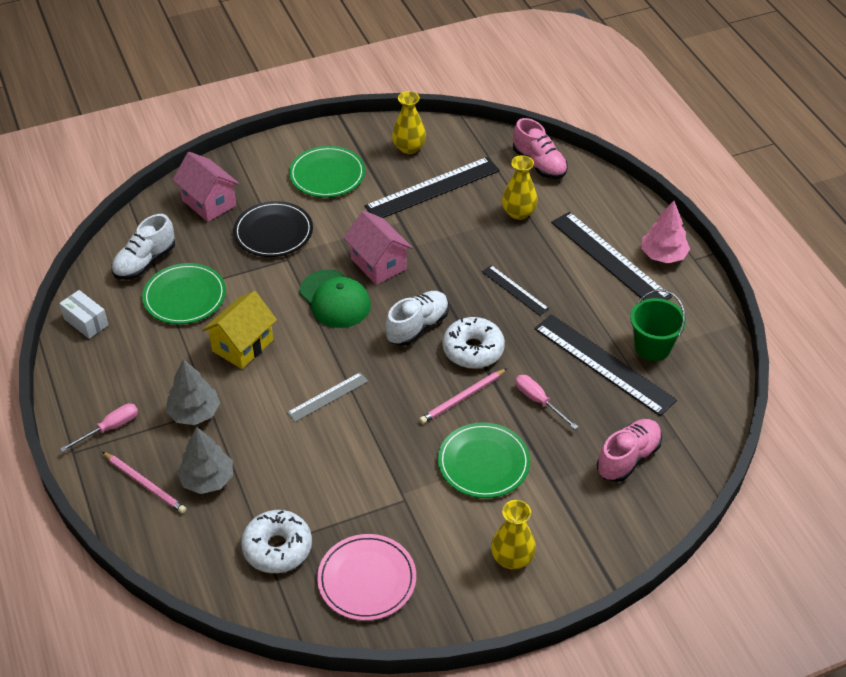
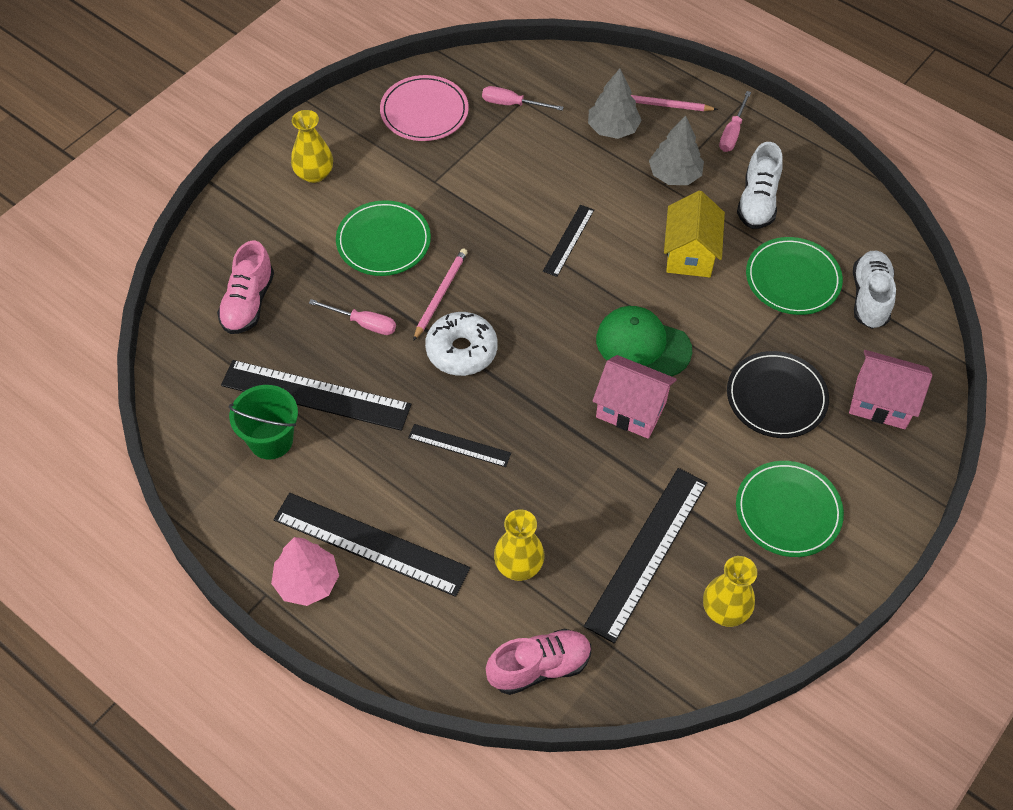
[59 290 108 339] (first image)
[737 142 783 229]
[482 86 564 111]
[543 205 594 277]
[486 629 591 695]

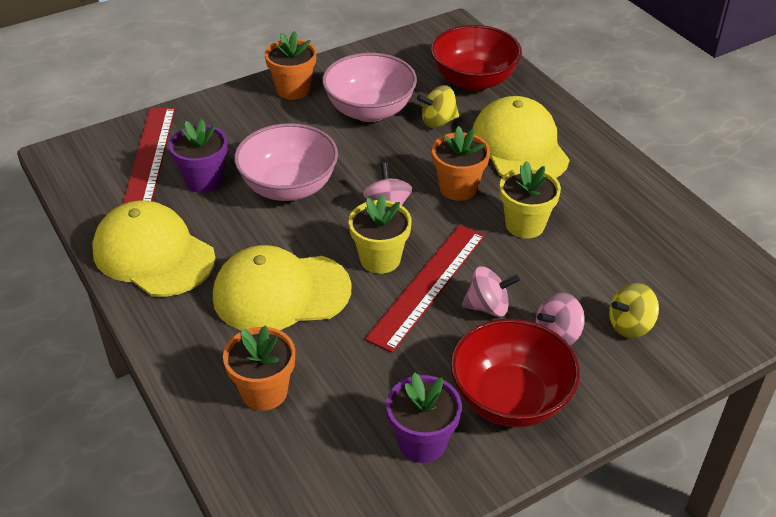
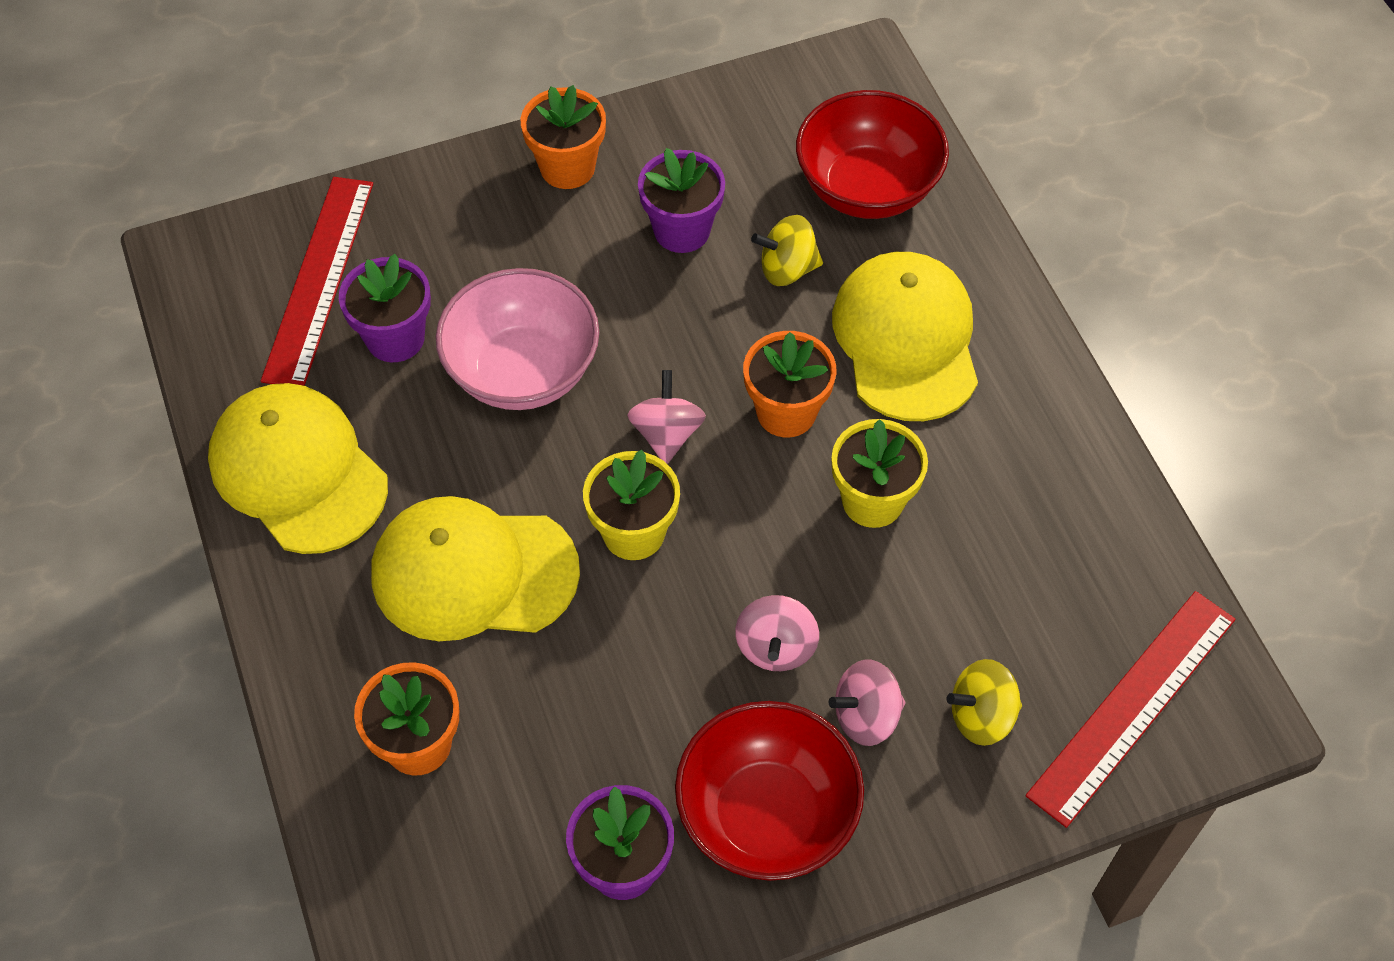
[1026 591 1236 828]
[638 148 725 253]
[735 595 819 671]

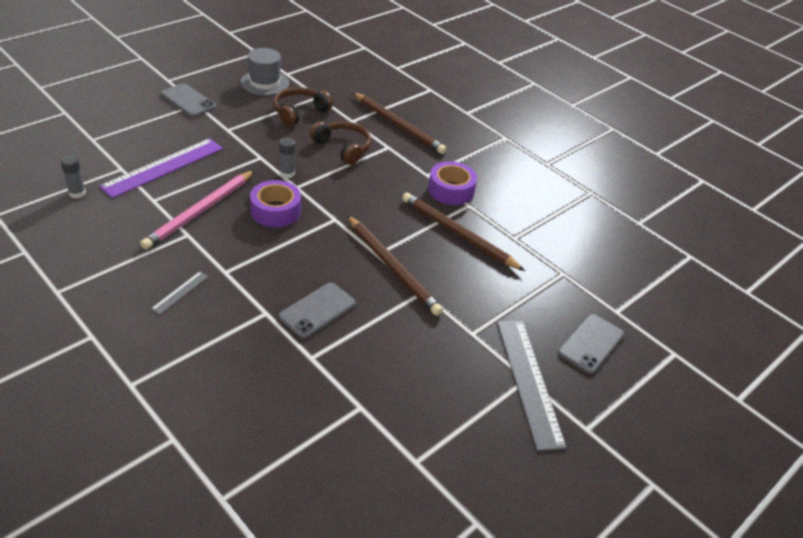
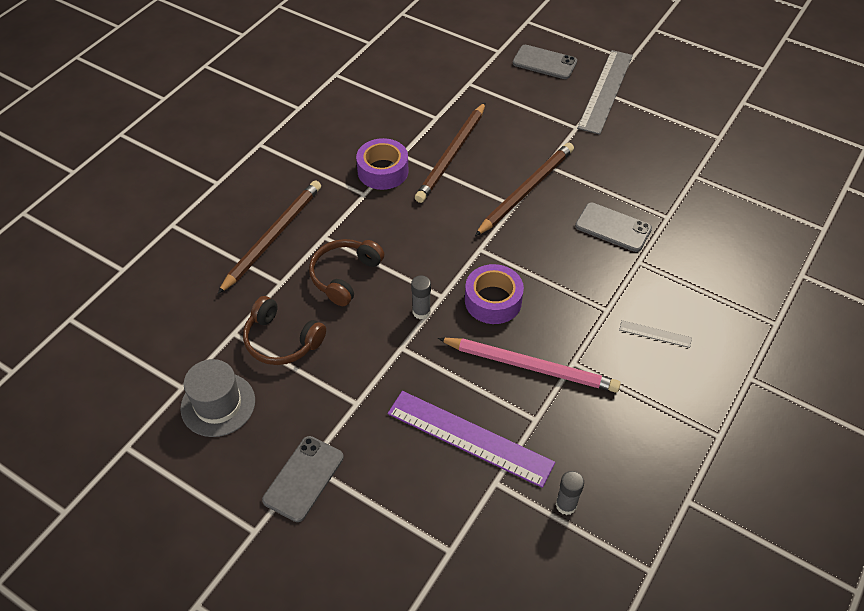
[577 50 633 135]

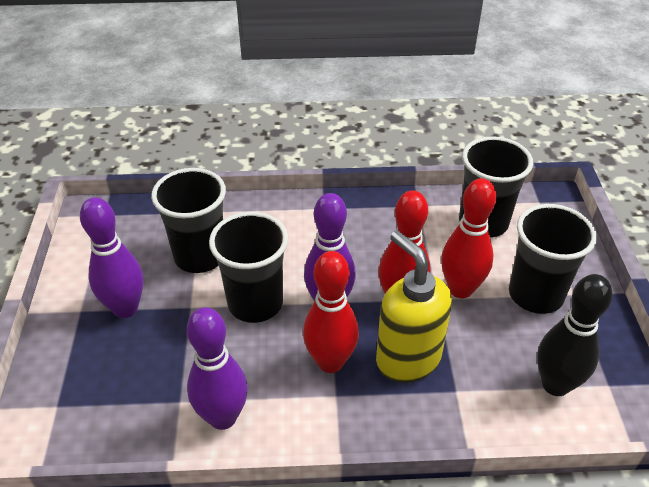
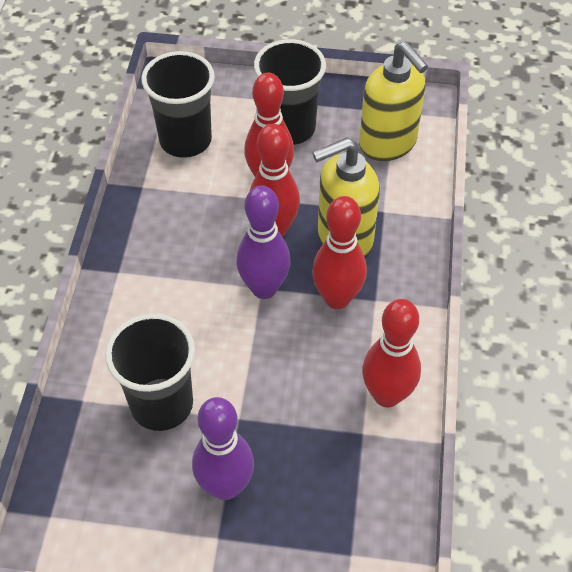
[209 212 288 323] (first image)
[359 41 428 161]
[362 299 421 407]

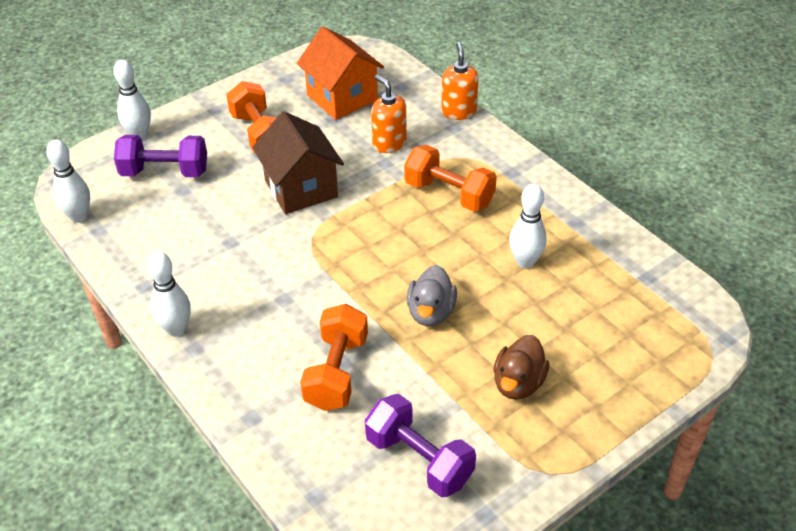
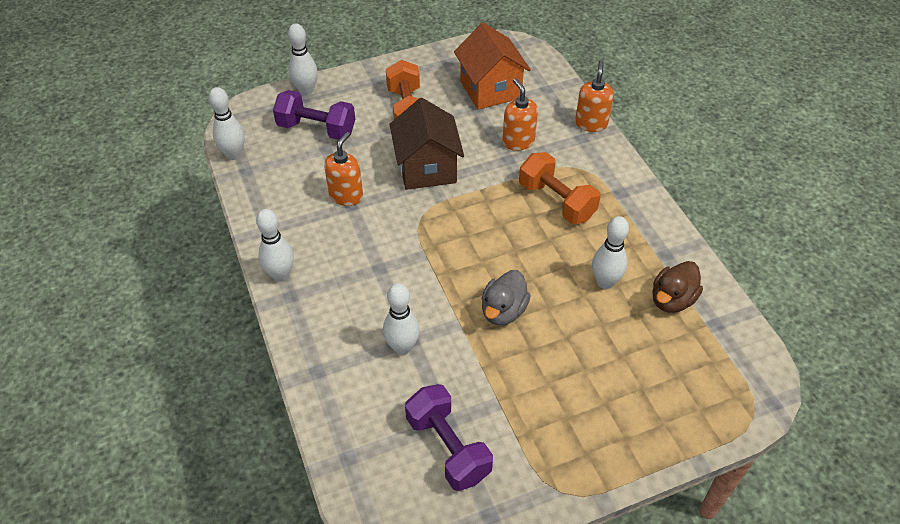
[324 132 363 206]
[652 261 703 313]
[383 283 420 355]

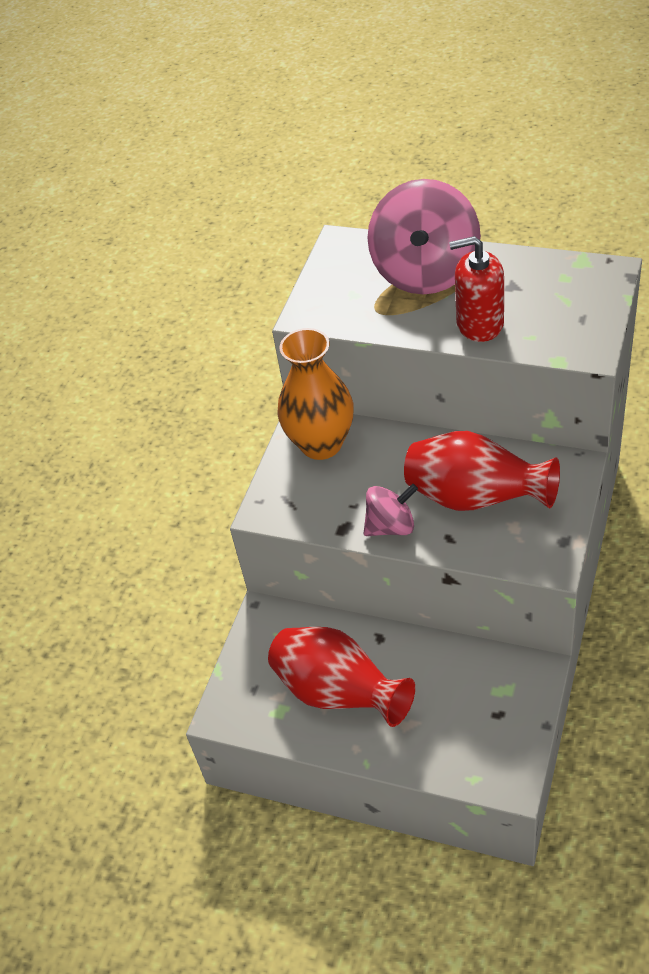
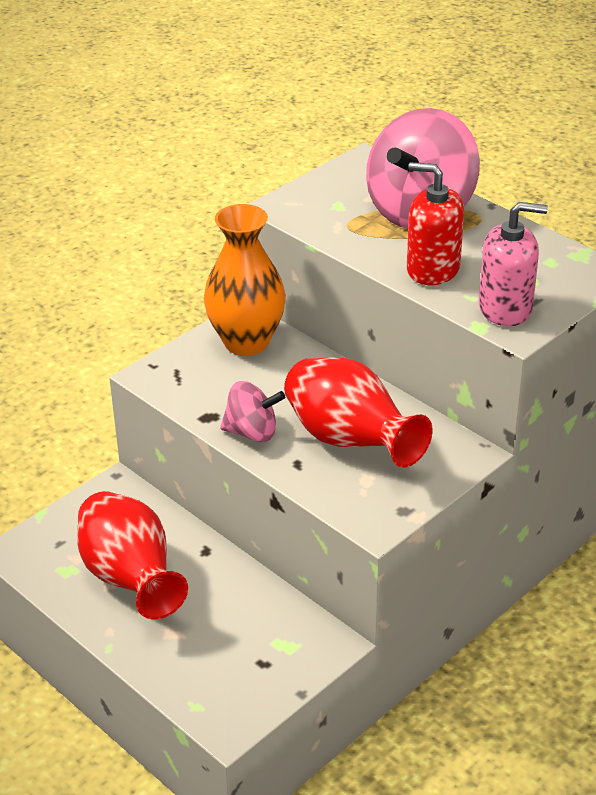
[479 202 548 326]

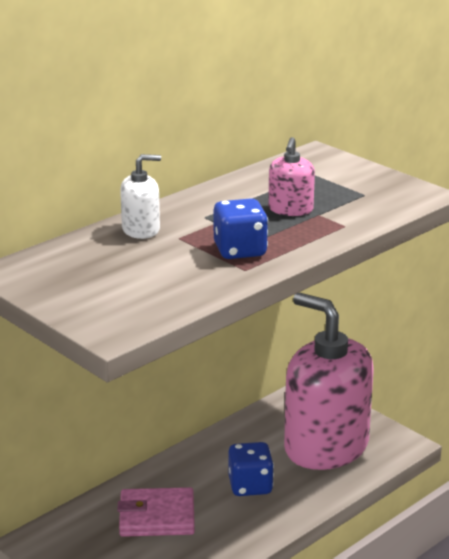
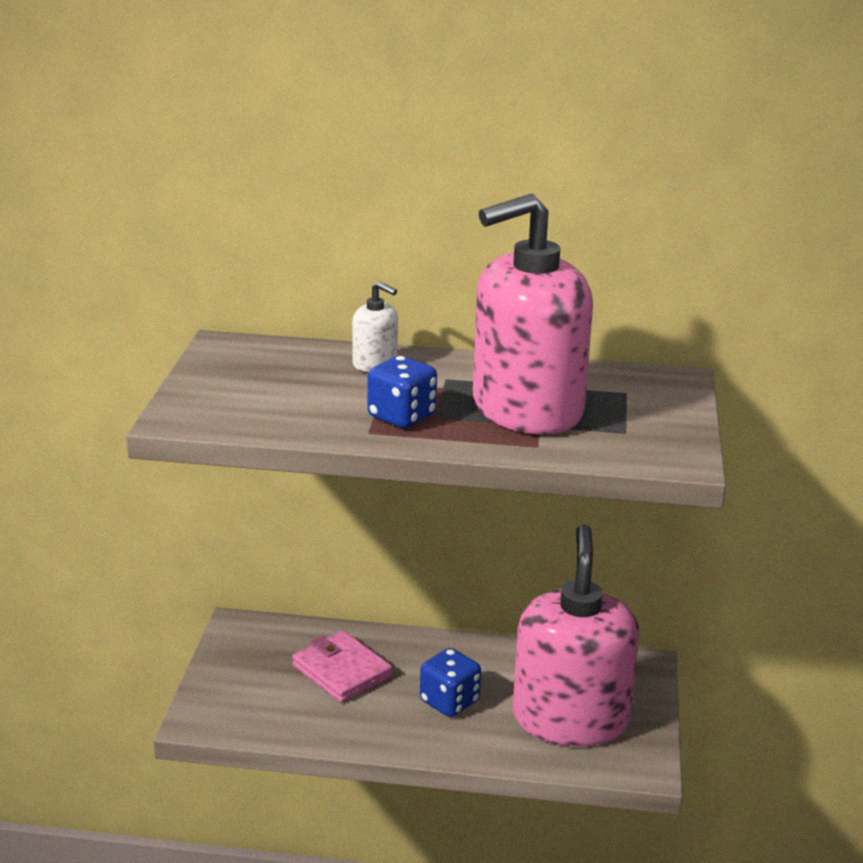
[473 194 593 434]

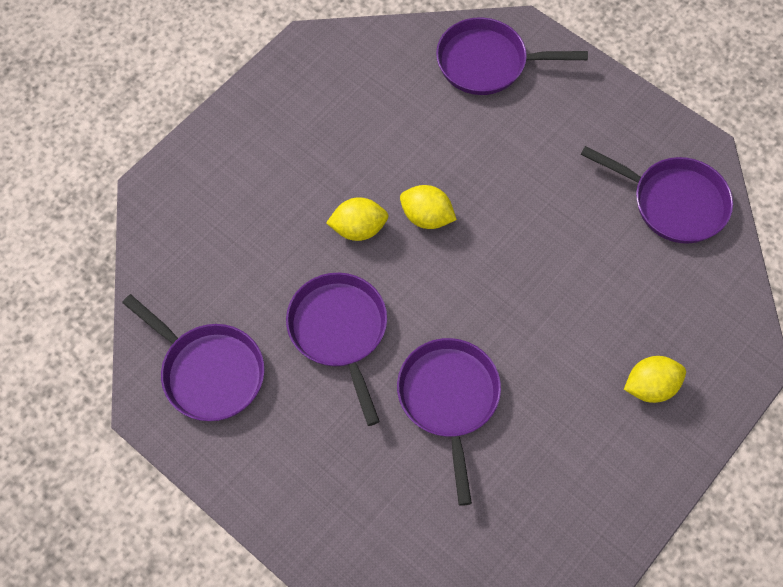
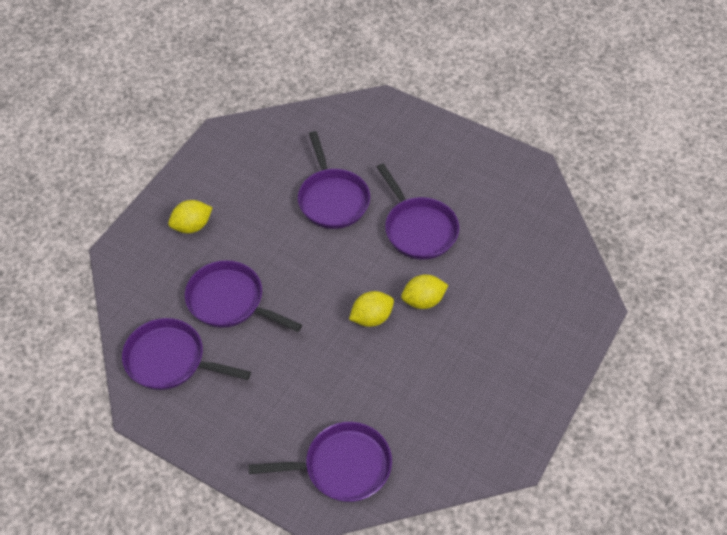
[185 260 302 332]
[349 291 394 327]

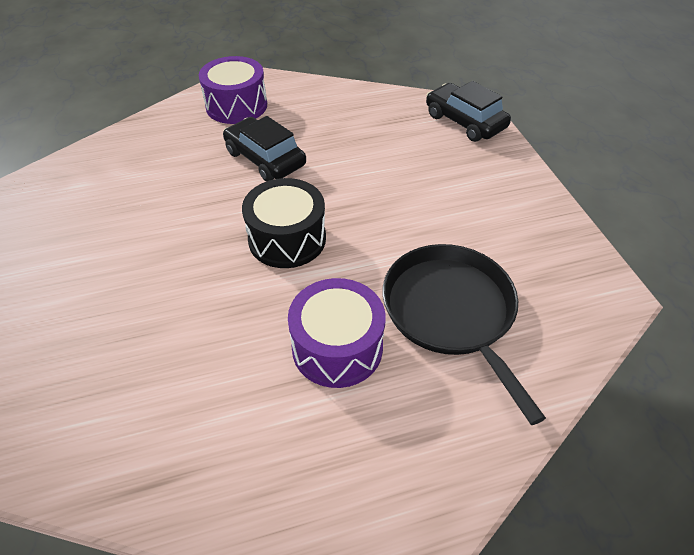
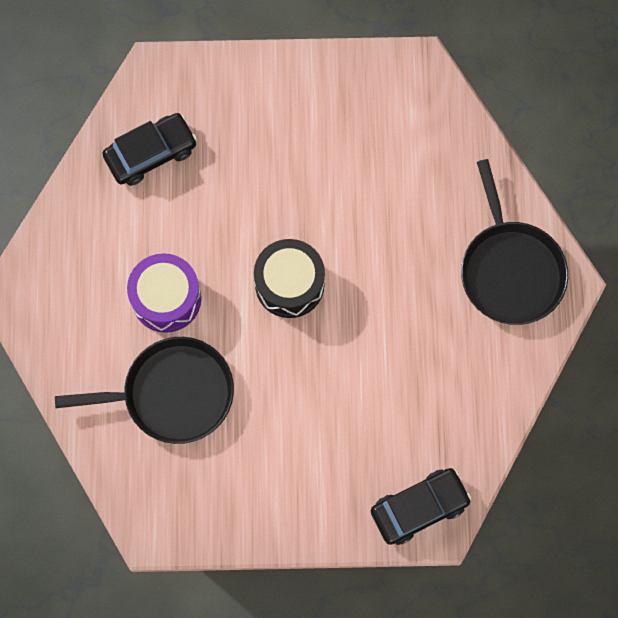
[102 113 197 186]
[461 159 568 325]

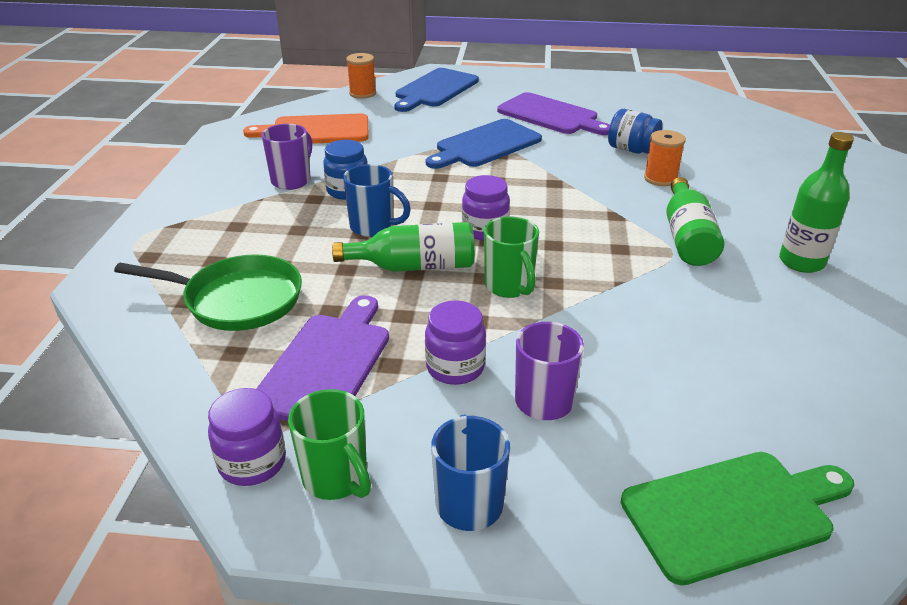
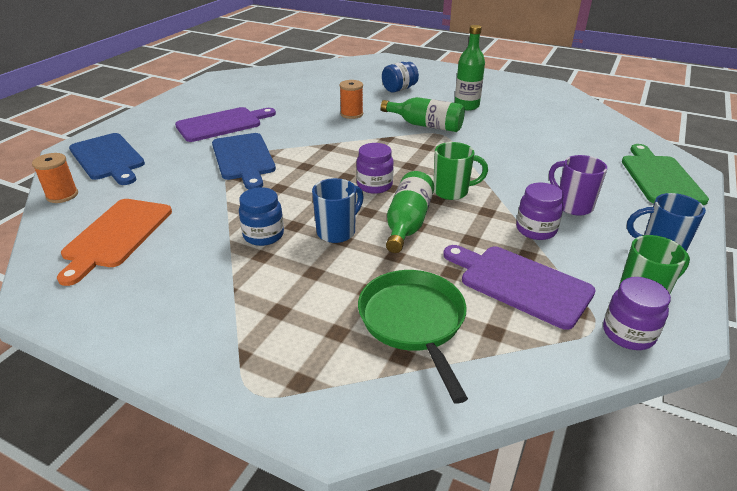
[262 124 312 190] (first image)
[382 62 419 93]
[358 270 468 404]

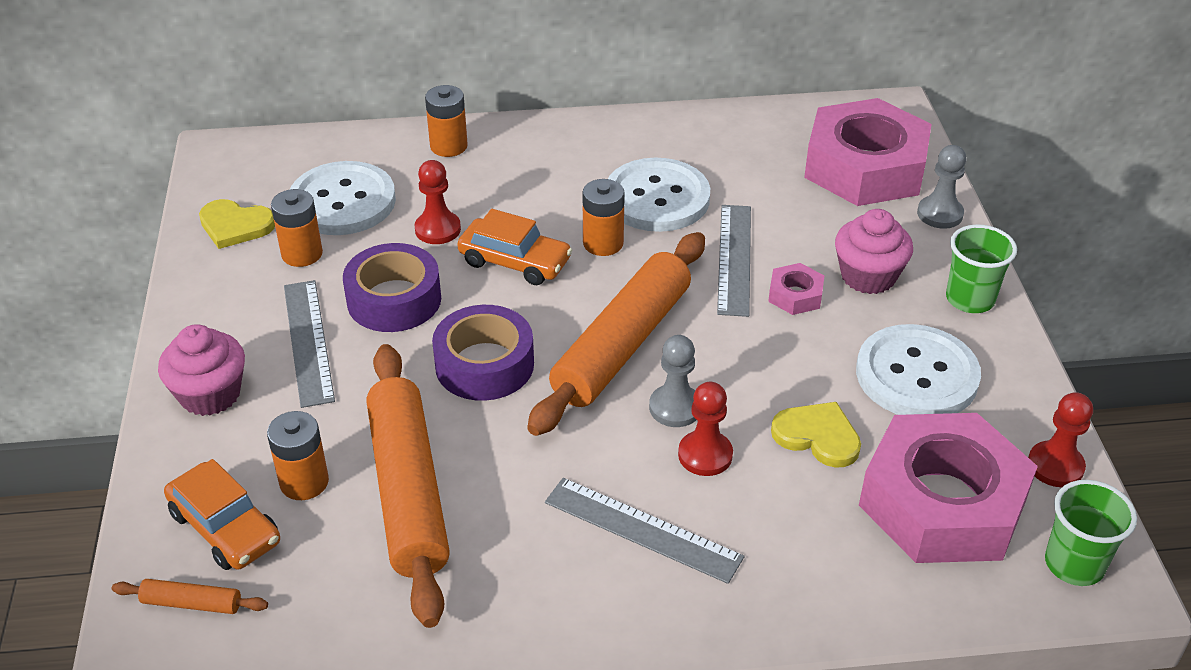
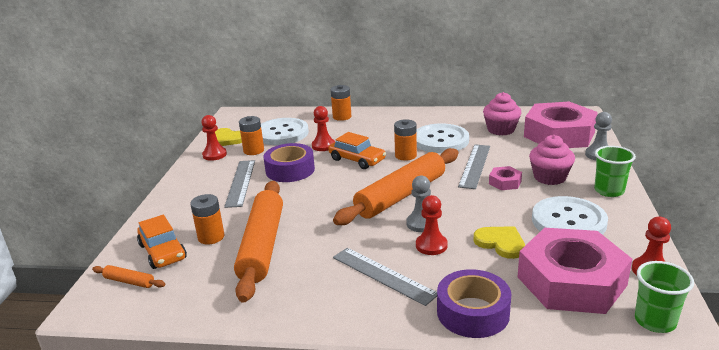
[201 115 227 161]
[483 92 522 135]
[437 269 511 338]

